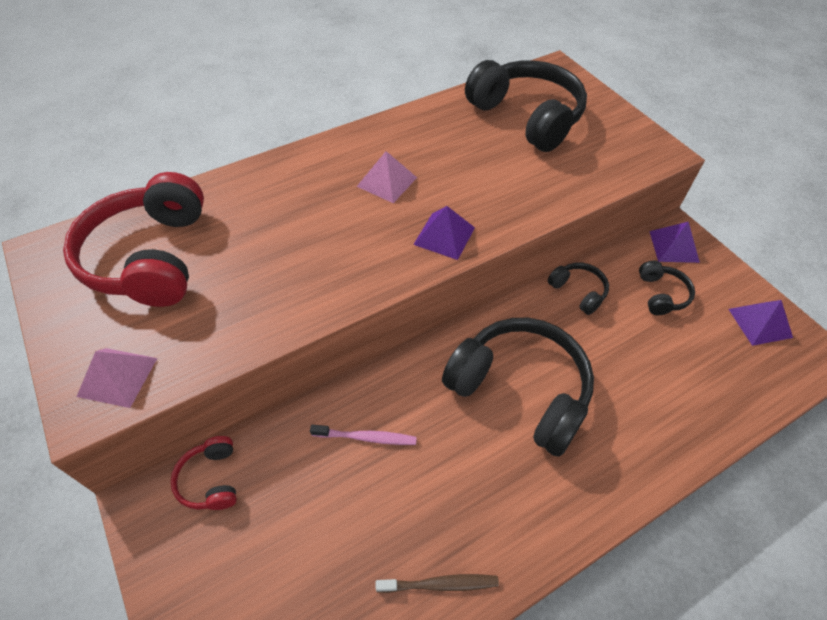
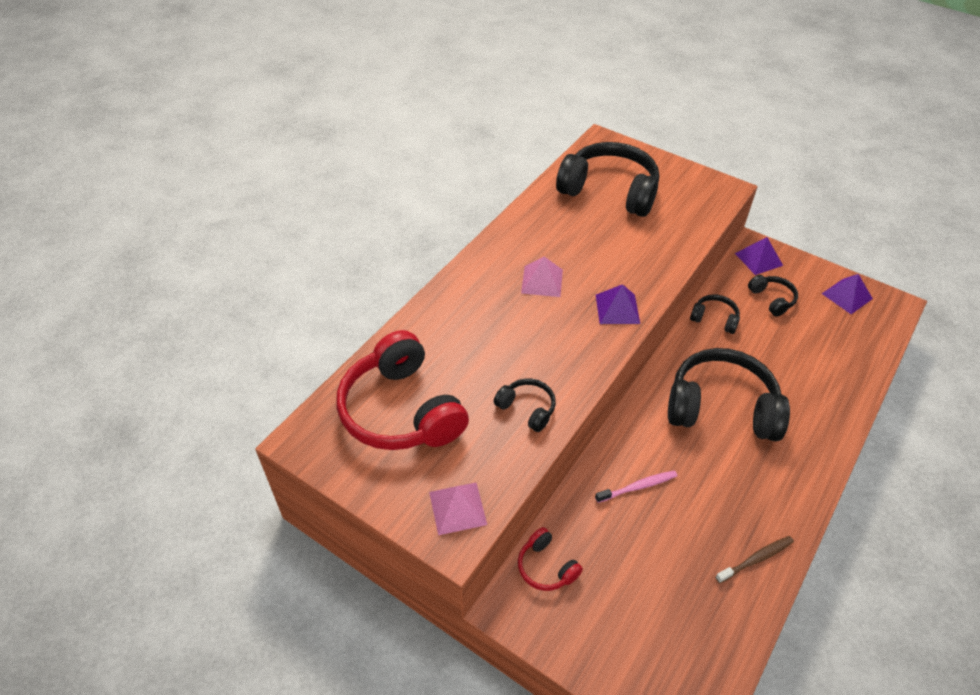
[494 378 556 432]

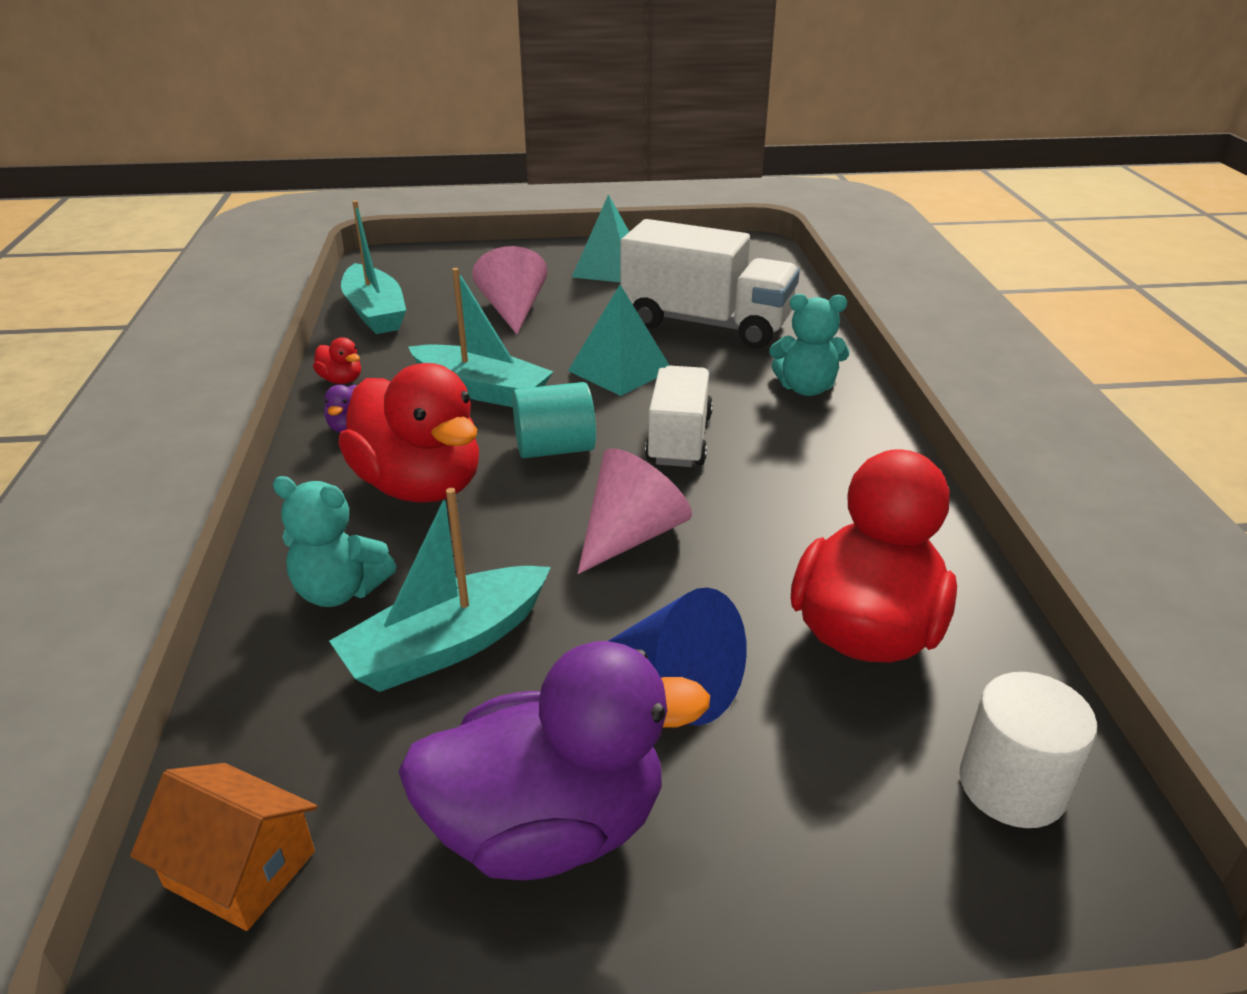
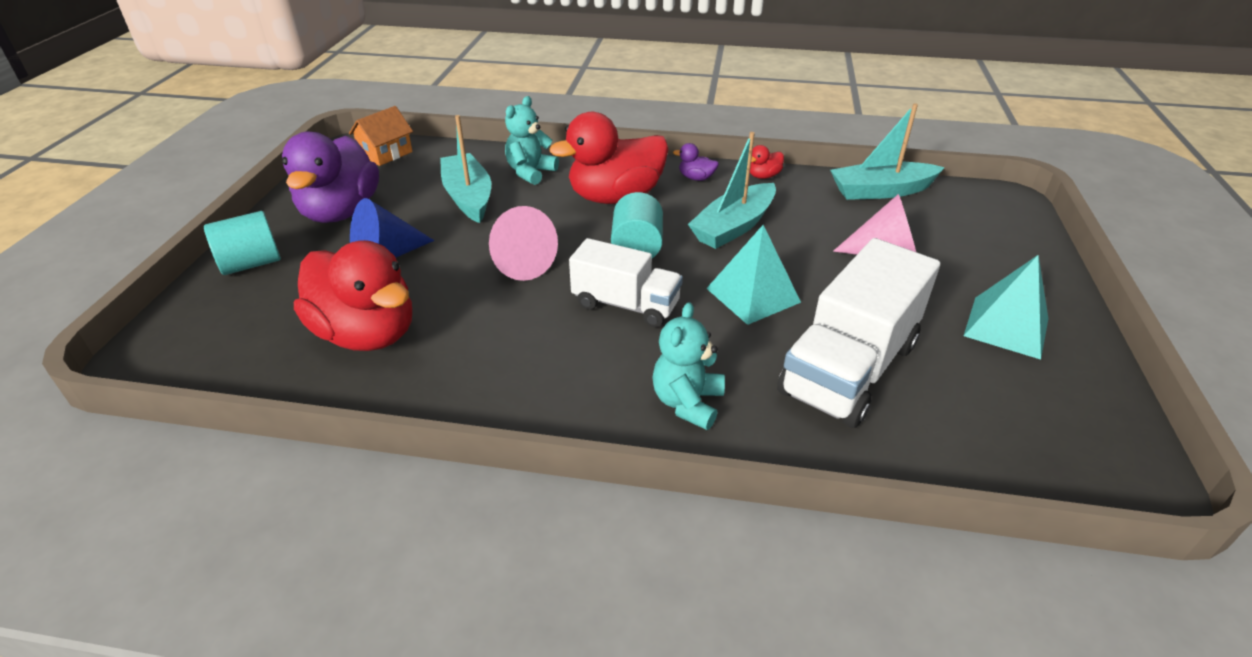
[959 672 1097 828] (first image)
[204 211 281 275]

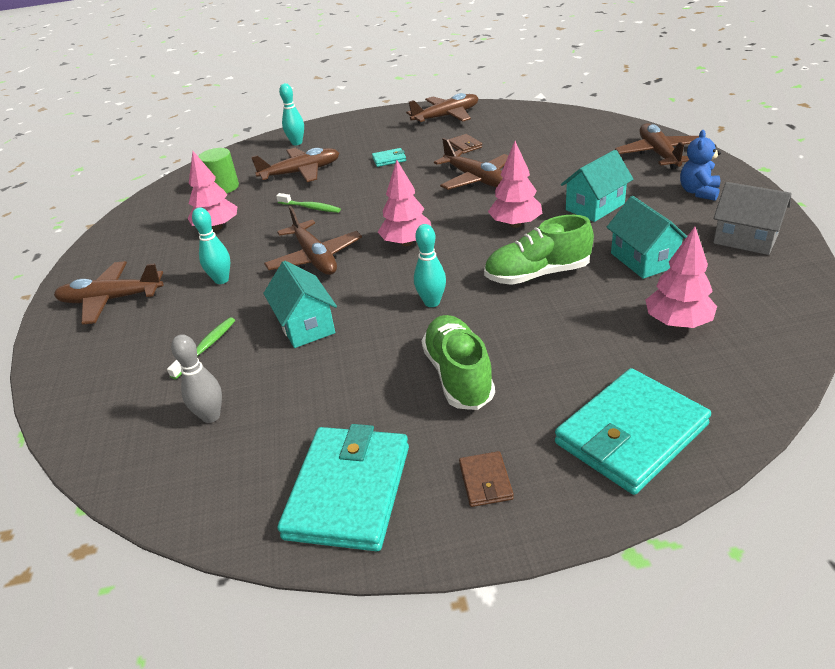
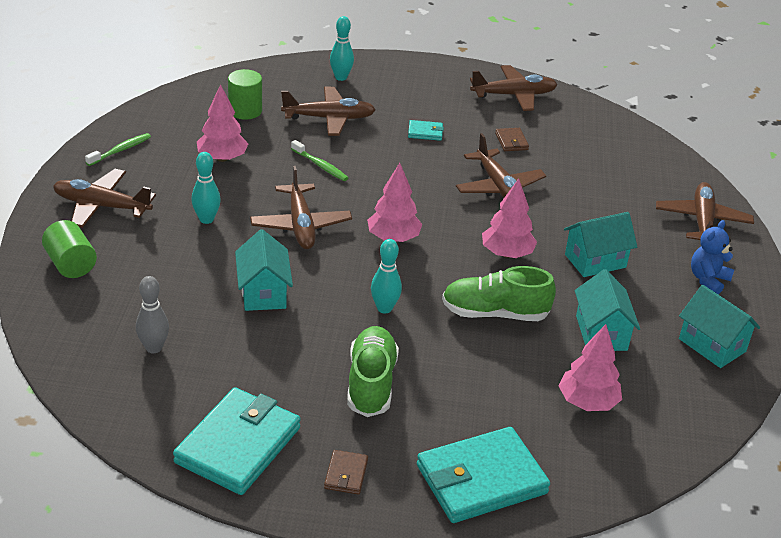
[42 220 97 278]
[85 133 151 166]
[679 285 760 368]

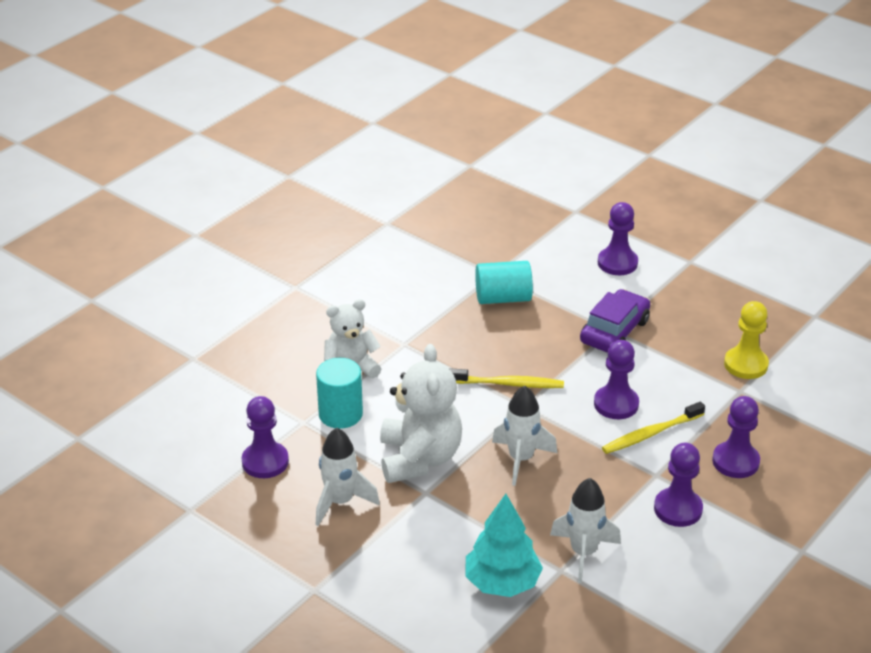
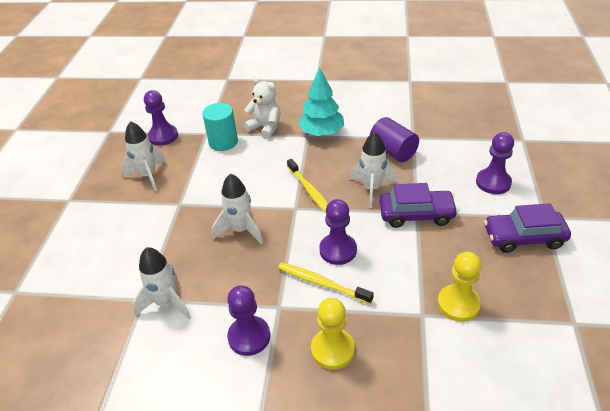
[380 344 462 483] (first image)
[349 132 397 208]
[484 203 571 253]
[298 67 344 136]
[370 117 419 162]
[311 298 355 370]

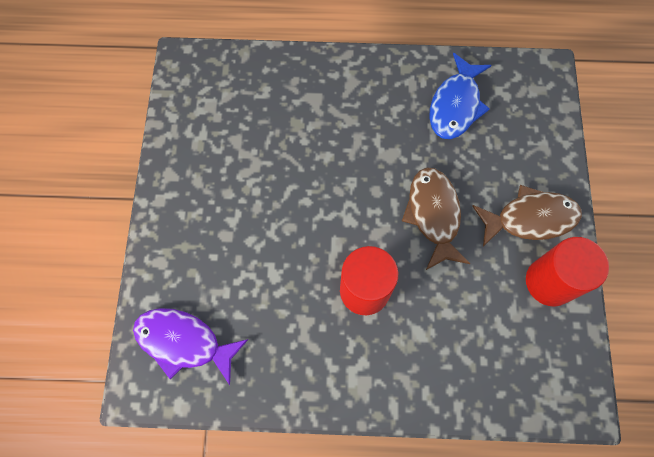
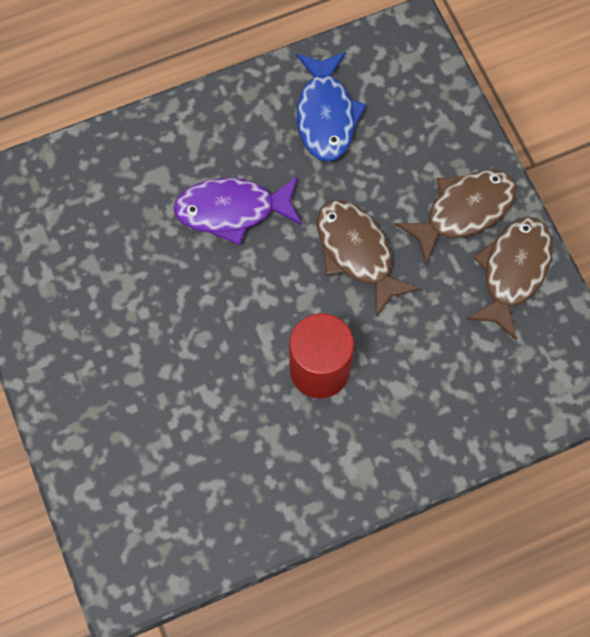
[174 176 302 245]
[465 217 552 340]

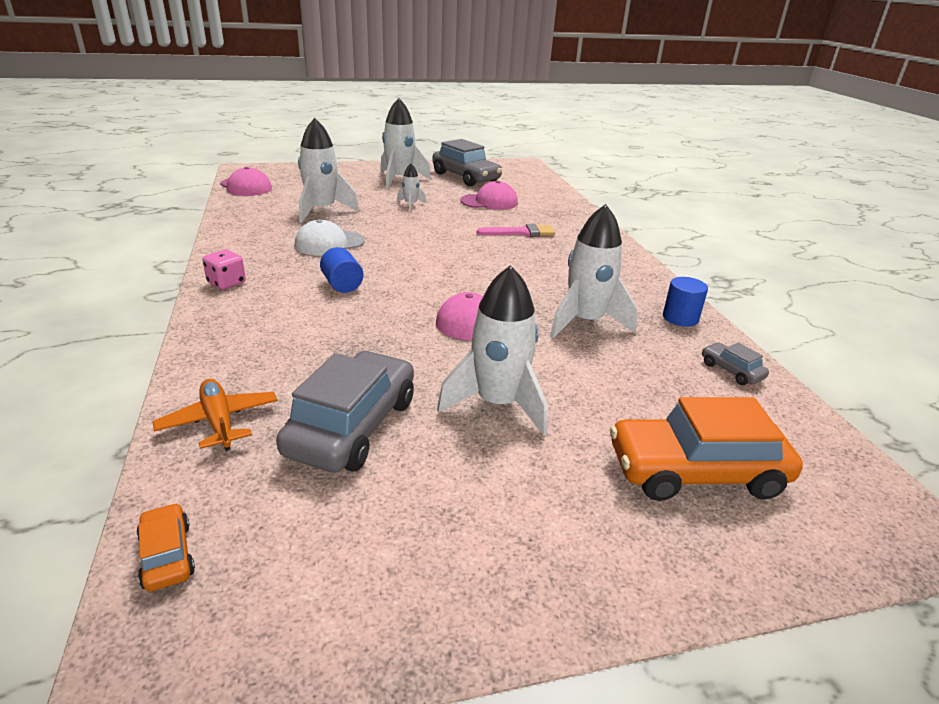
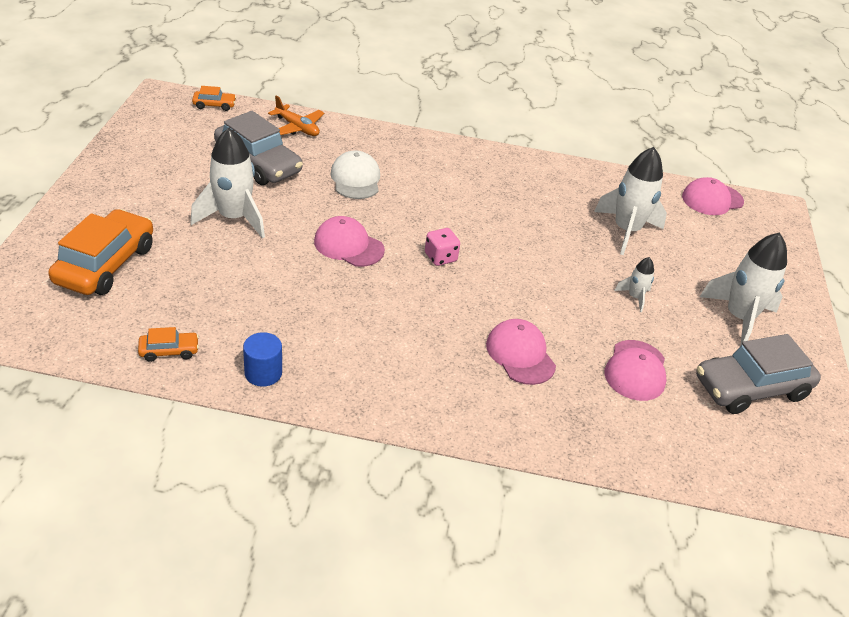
[320 247 363 293] (first image)
[550 204 637 338] (first image)
[425 228 460 266]
[331 150 380 199]
[486 319 556 385]
[138 327 199 362]
[268 95 324 136]

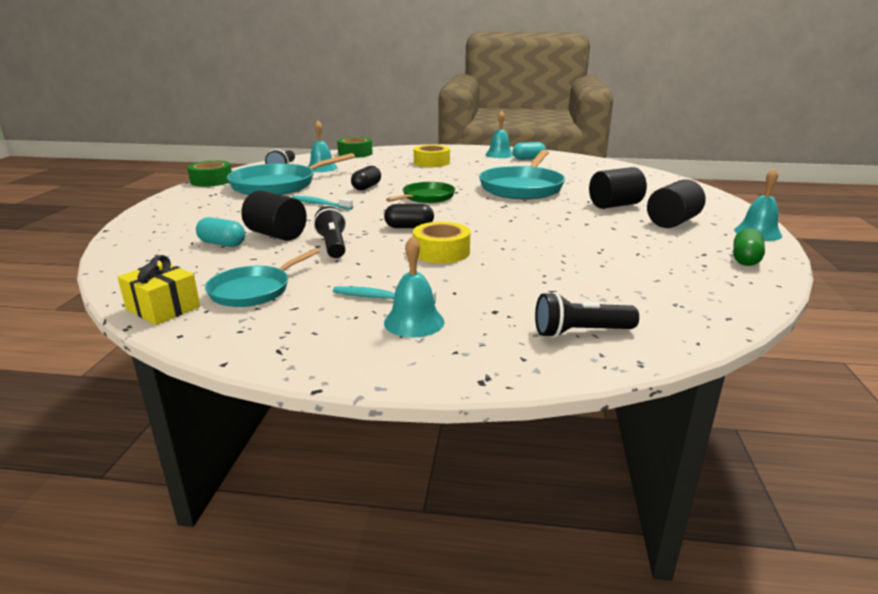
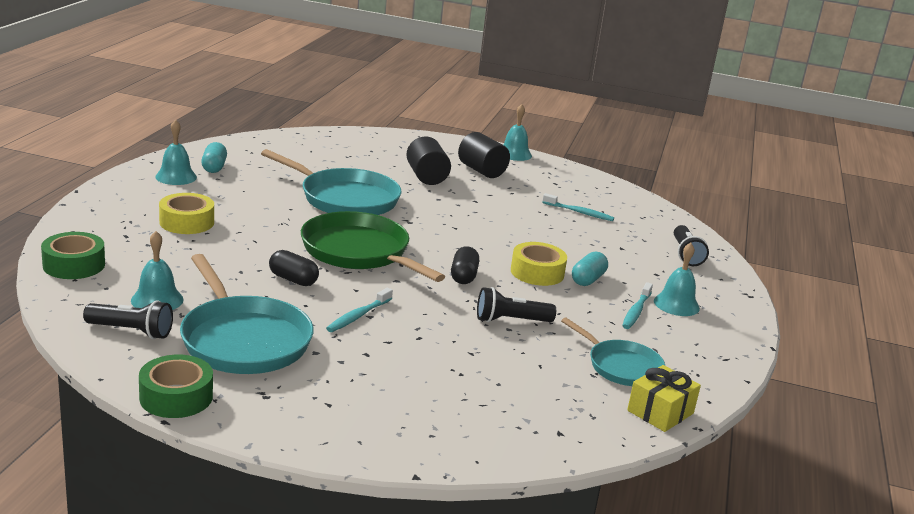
[241 190 307 241] (first image)
[733 228 765 266] (first image)
[542 193 614 221]
[572 251 608 286]
[301 211 445 282]

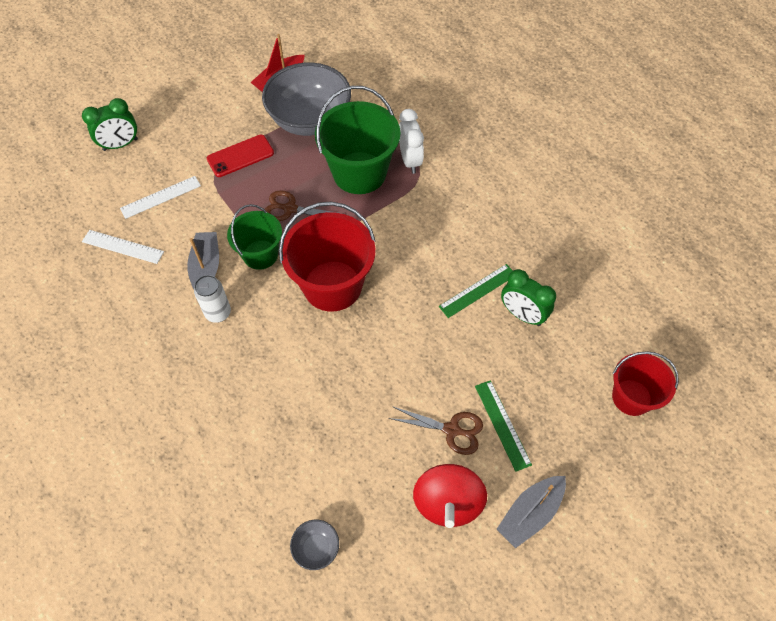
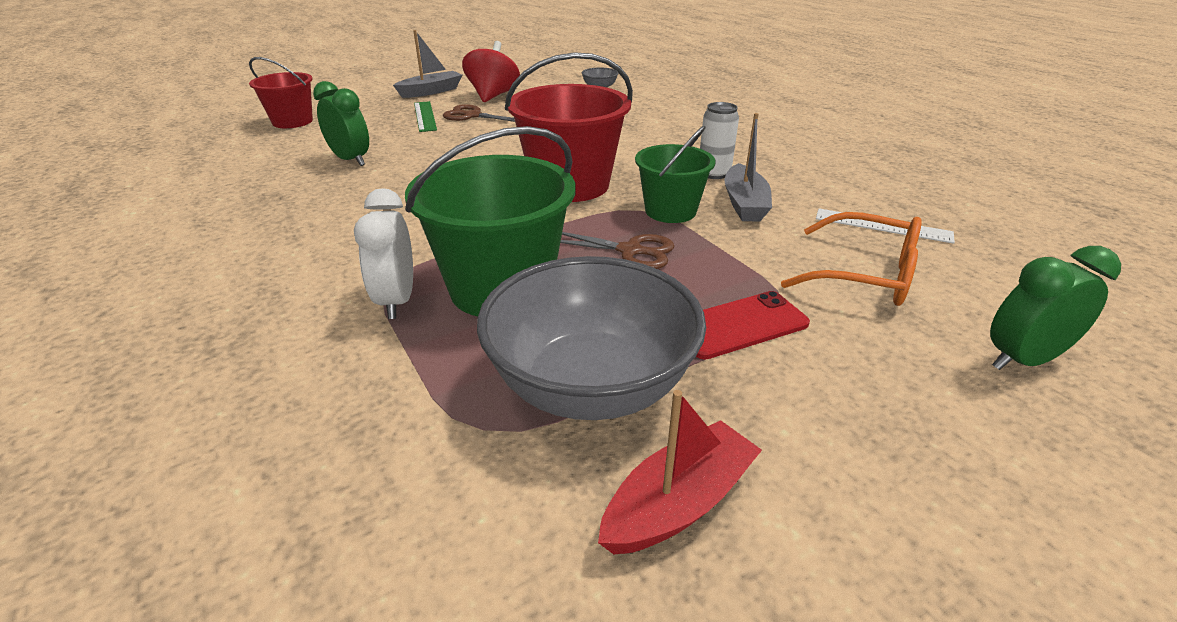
[439 264 513 318] (first image)
[781 212 922 306]

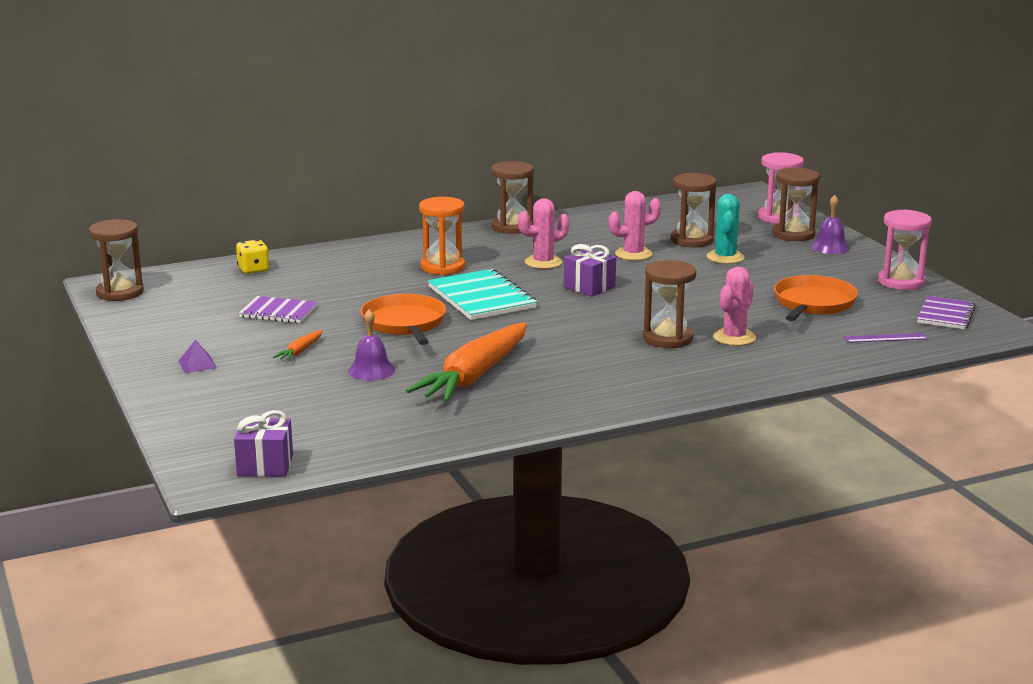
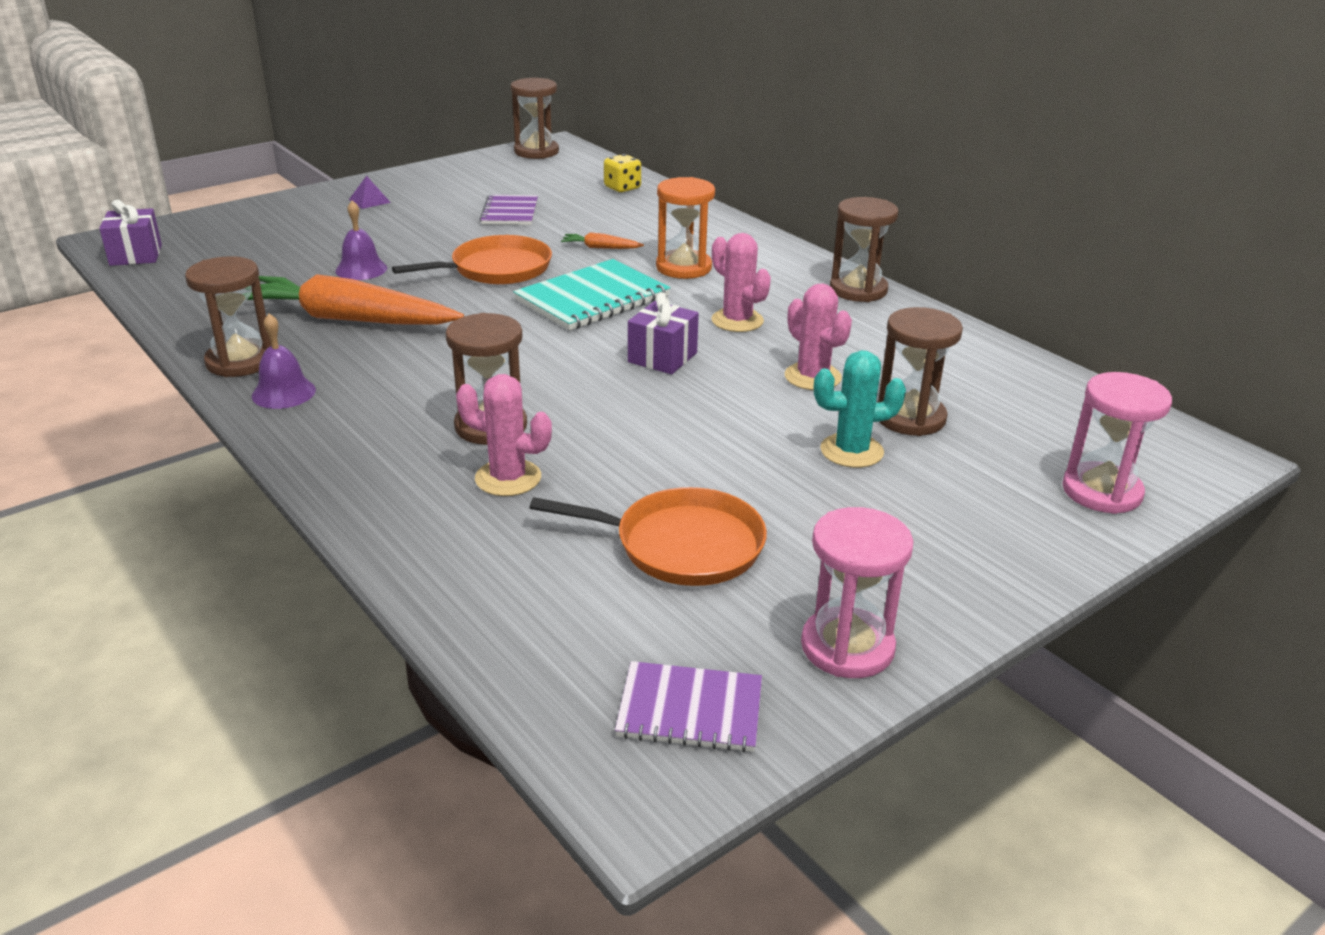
[844 333 928 343] (first image)
[561 232 644 249]
[185 256 272 377]
[252 314 316 409]

